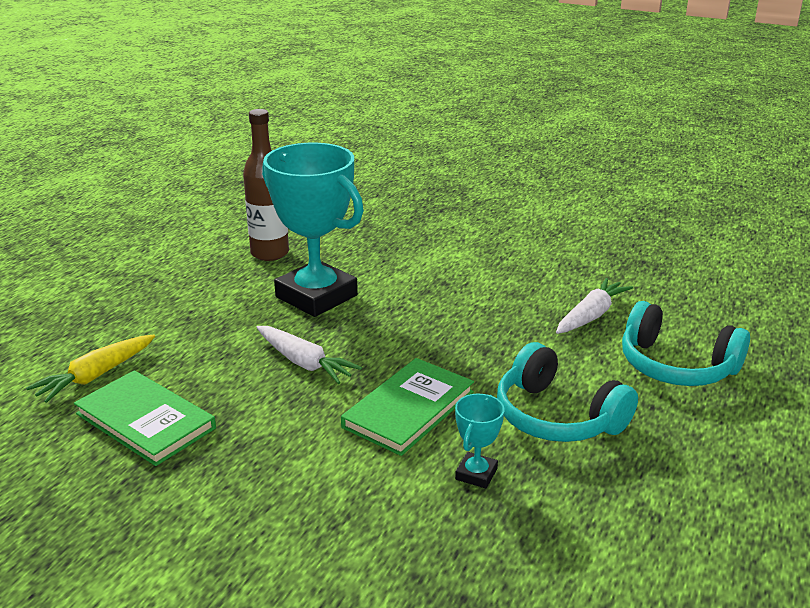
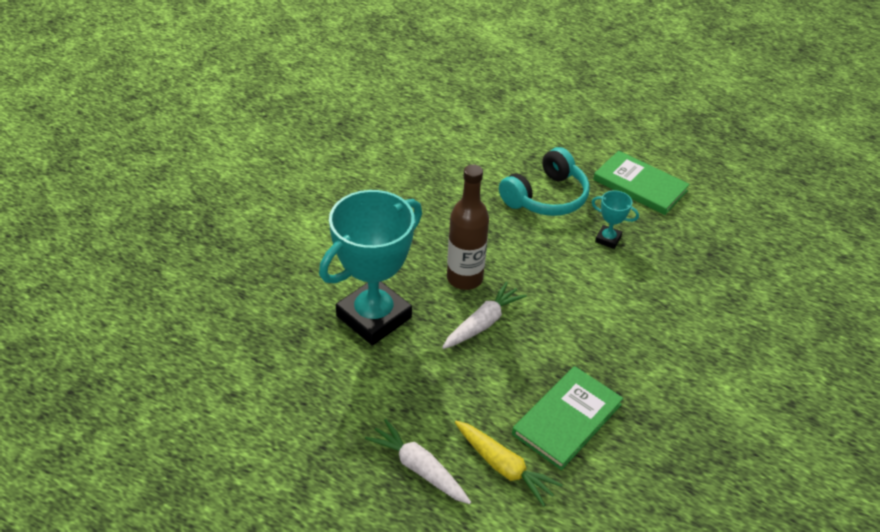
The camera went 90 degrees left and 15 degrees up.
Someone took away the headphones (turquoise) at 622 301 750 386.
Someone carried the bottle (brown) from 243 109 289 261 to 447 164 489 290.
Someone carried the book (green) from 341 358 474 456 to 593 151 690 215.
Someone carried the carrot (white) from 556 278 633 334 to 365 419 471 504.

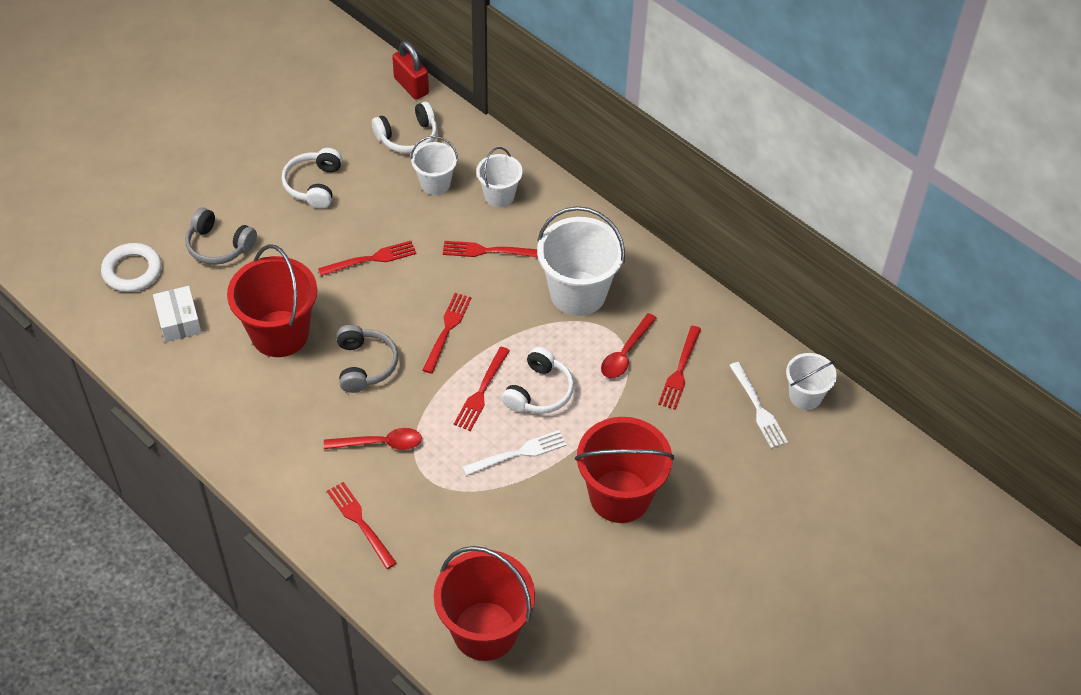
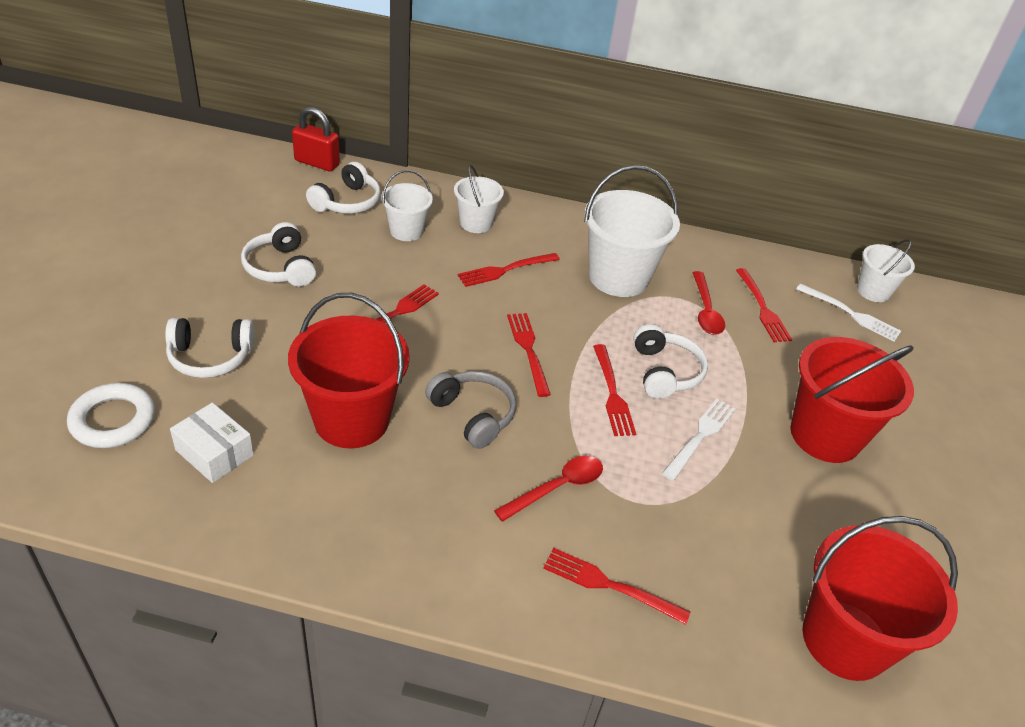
The camera went 35 degrees left and 10 degrees down.
Someone repainted the headphones (grey) at 185 207 257 265, which became the headphones (white) at 165 318 255 378.

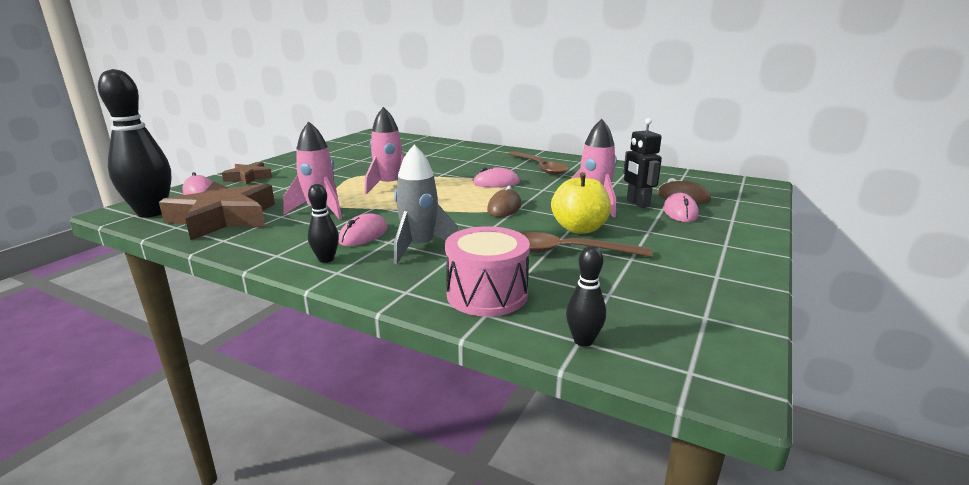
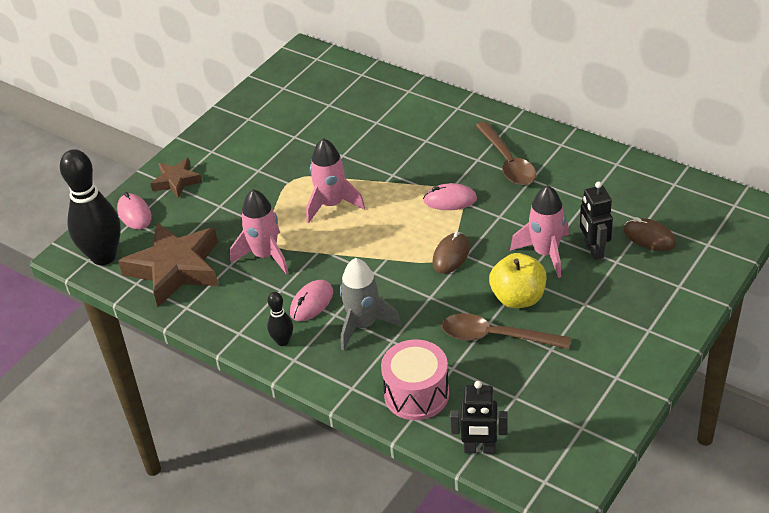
The camera went 10 degrees right and 20 degrees up.
Someone took away the mouse (pink) at 663 193 699 222.
Someone swapped the bowling pin (black) at 566 246 606 347 for the robot (black) at 450 381 508 454.

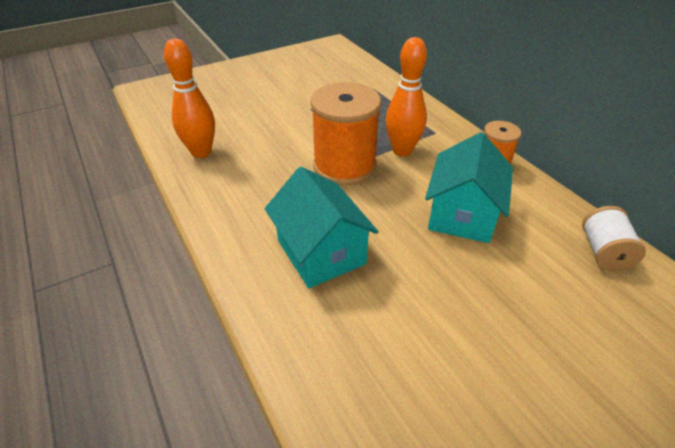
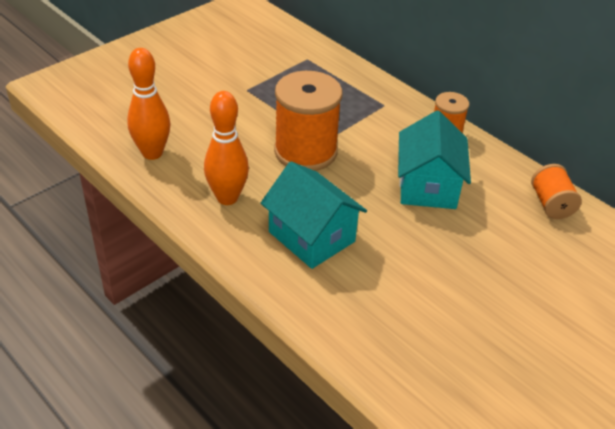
The camera went 15 degrees left and 0 degrees up.
Someone carried the bowling pin (orange) from 386 37 427 156 to 204 91 249 205.
Someone repainted the spool (white) at 582 206 646 271, which became the spool (orange) at 531 164 582 219.

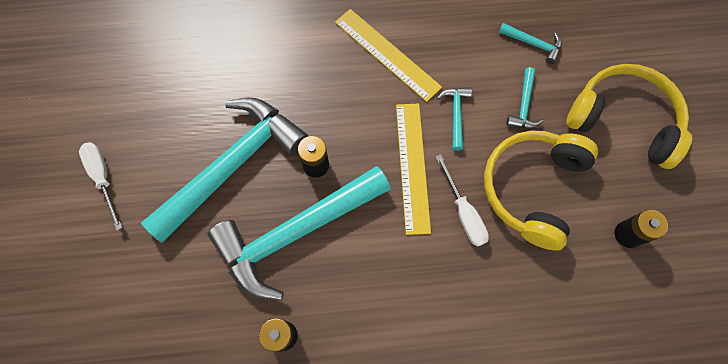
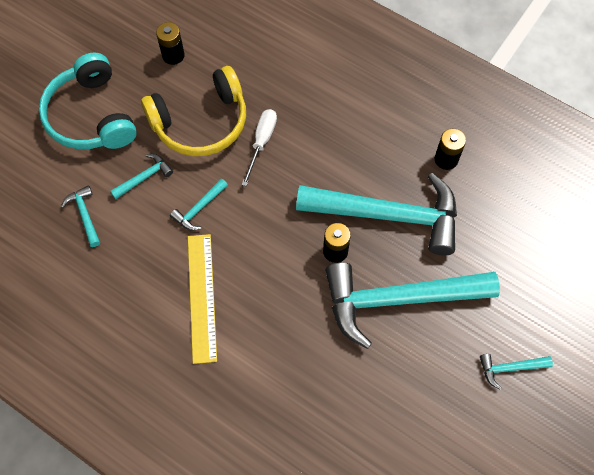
The camera went 140 degrees left and 5 degrees down.
Someone took away the ruler (yellow) at 396 103 431 235.
Someone swapped the screwdriver (white) at 79 142 123 231 for the hammer (turquoise) at 480 354 553 390.
Someone repainted the headphones (yellow) at 566 64 692 169, which became the headphones (turquoise) at 39 53 137 149.

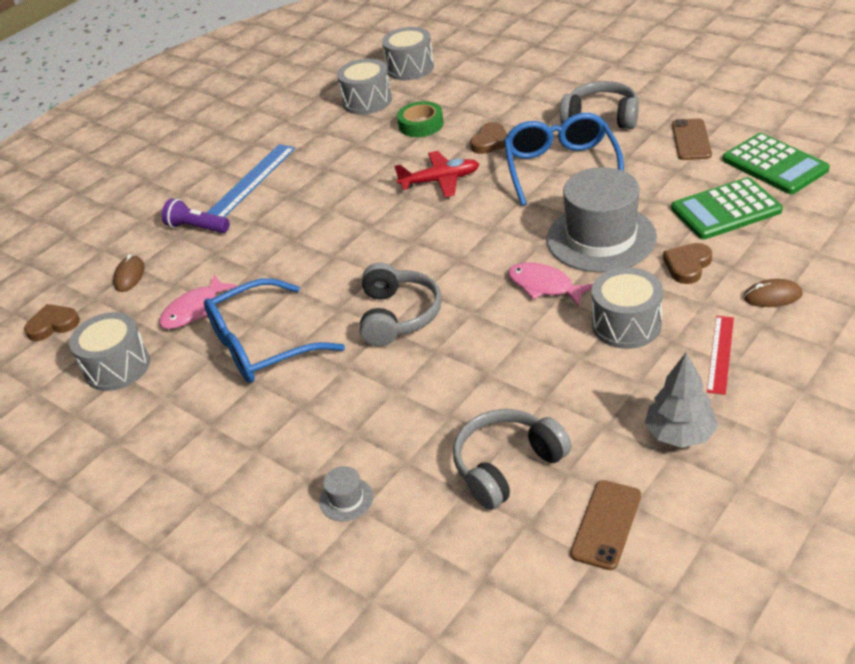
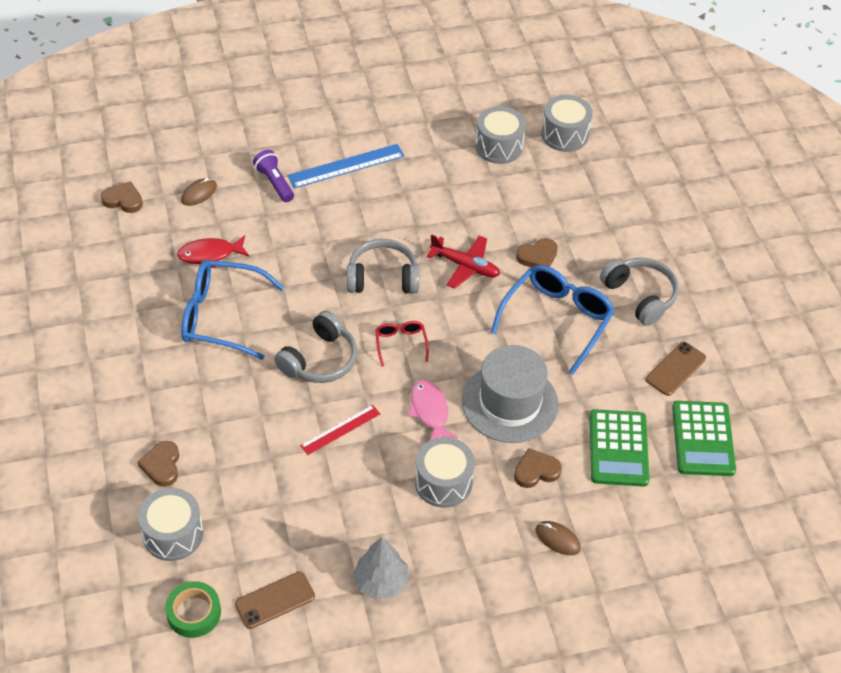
The camera went 30 degrees right and 10 degrees up.
Someone put down the glasses (red) at 375 321 429 367.
Someone carried the drum (grey) from 69 312 150 391 to 138 488 203 561.
Someone carried the tape (green) from 397 101 444 137 to 165 581 221 638.
Someone carried the headphones (grey) from 453 409 572 510 to 347 239 419 294.
Someone carried the ruler (red) from 707 316 734 395 to 300 405 380 455.
Someone swapped the hat (grey) at 319 466 373 521 for the heart (brown) at 138 441 179 487.
Someone repainted the fish (pink) at 159 274 237 329, which became the fish (red) at 177 235 249 268.
Someone rotated the calculator (green) at 671 177 783 239 by 105 degrees counterclockwise.

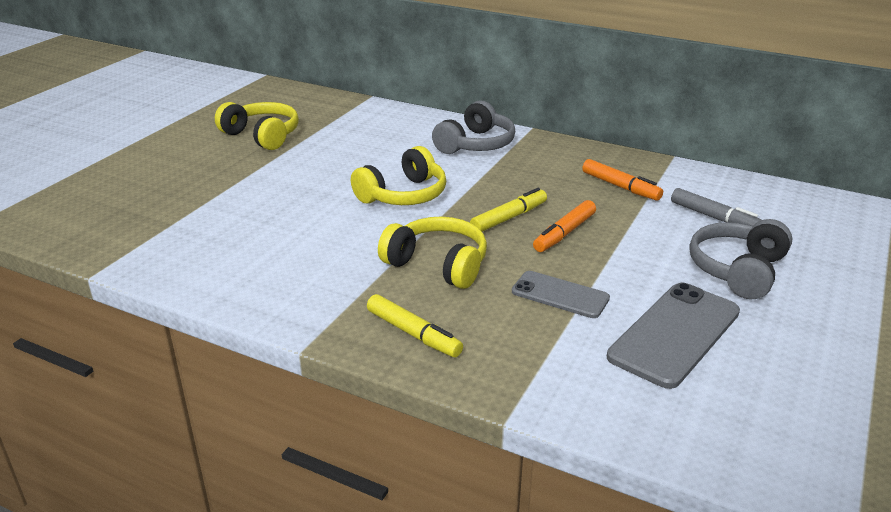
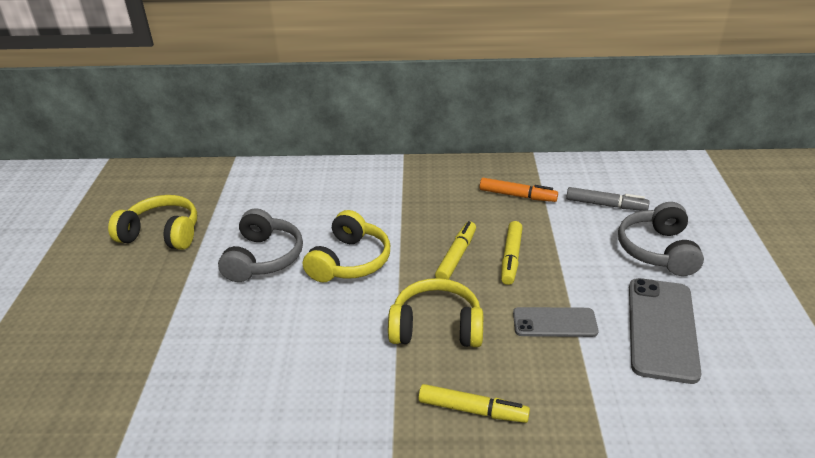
The camera went 25 degrees left and 5 degrees up.
Someone carried the headphones (grey) from 432 100 515 154 to 218 208 303 282.
Someone repainted the marker (orange) at 533 200 596 252, which became the marker (yellow) at 501 221 523 285.

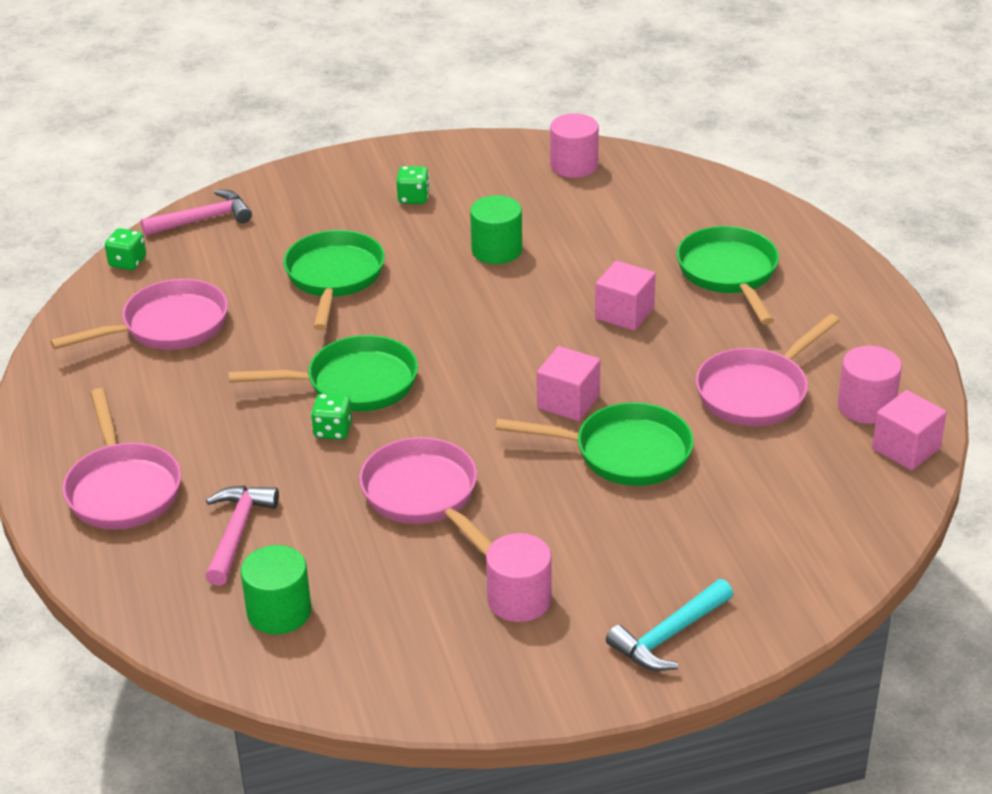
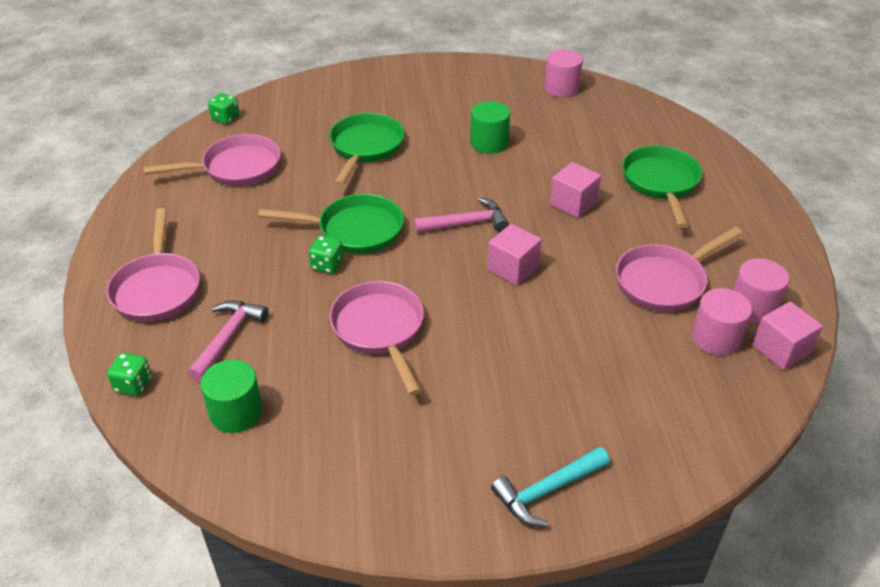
The camera went 10 degrees right and 5 degrees up.
Someone took away the pan (green) at 496 402 694 486.
Someone carried the hammer (pink) from 141 190 252 236 to 414 197 509 233.
Someone carried the dice (green) from 397 166 430 204 to 107 353 152 396.
Someone carried the cylinder (pink) from 486 533 552 622 to 692 288 752 356.

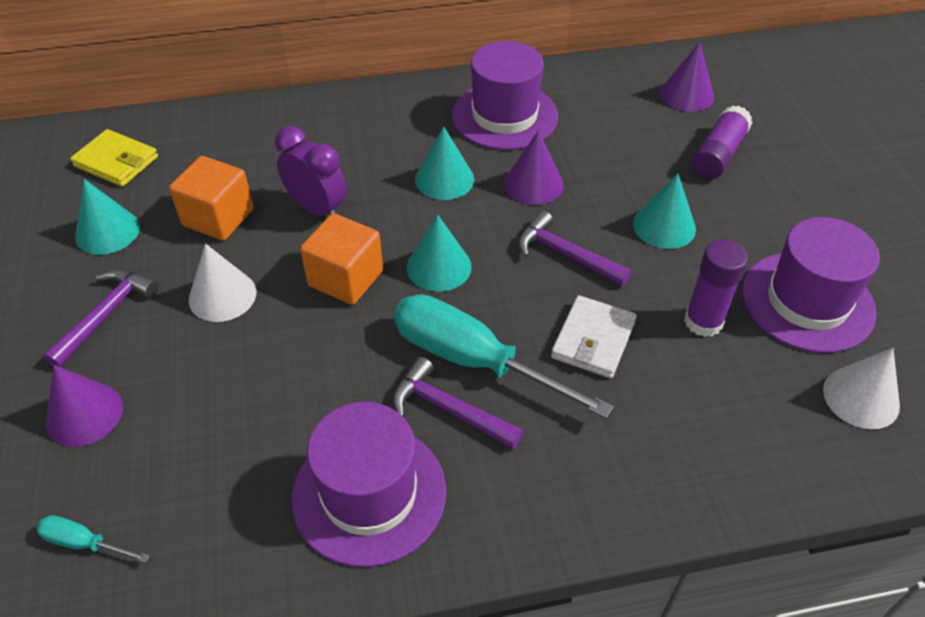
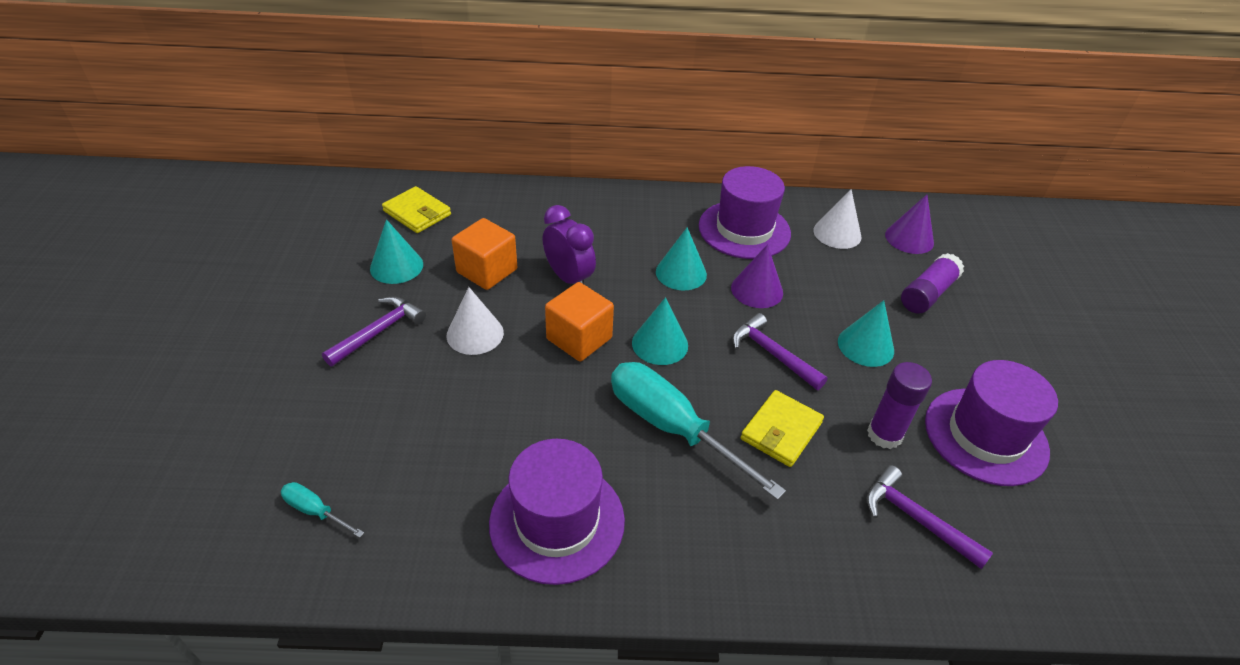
The camera went 10 degrees right and 5 degrees down.
Someone took away the cone (purple) at 46 365 123 447.
Someone carried the hammer (purple) from 393 357 523 449 to 866 465 993 569.
Someone carried the cone (white) from 823 348 900 429 to 813 189 862 249.
Someone repainted the wallet (white) at 551 295 637 378, which became the wallet (yellow) at 741 390 824 467.

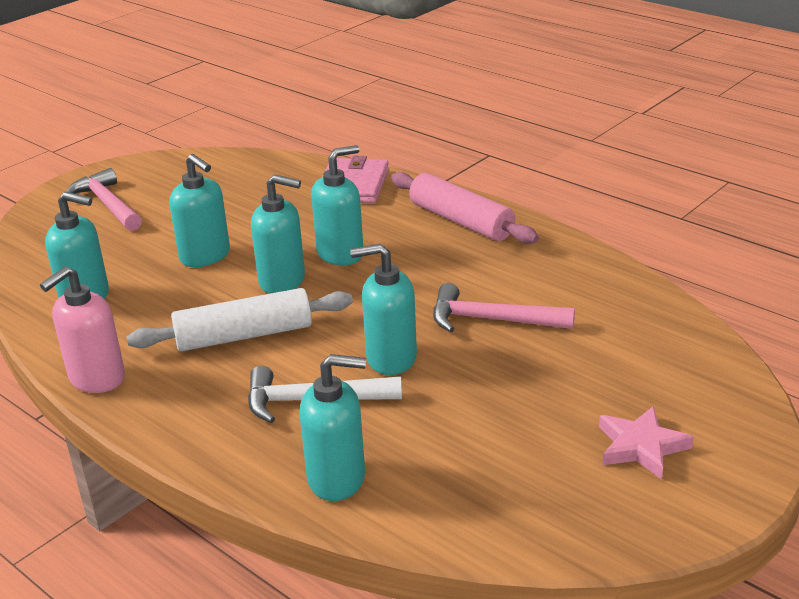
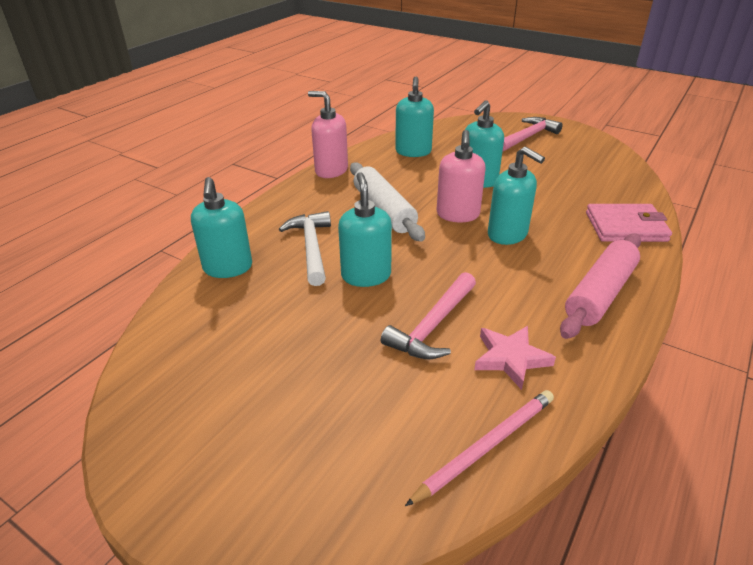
The camera went 80 degrees right and 5 degrees up.
Someone put down the pencil (pink) at 405 390 554 506.
Someone carried the star (pink) from 599 406 694 479 to 474 326 556 390.
Someone repainted the soap dispenser (turquoise) at 251 174 305 294, which became the soap dispenser (pink) at 437 130 486 222.
Someone rotated the hammer (pink) at 433 283 575 332 by 150 degrees counterclockwise.

